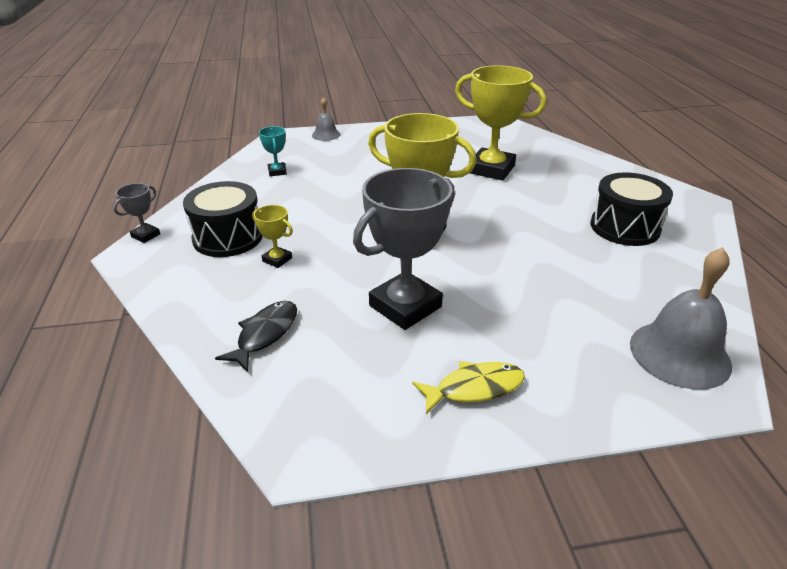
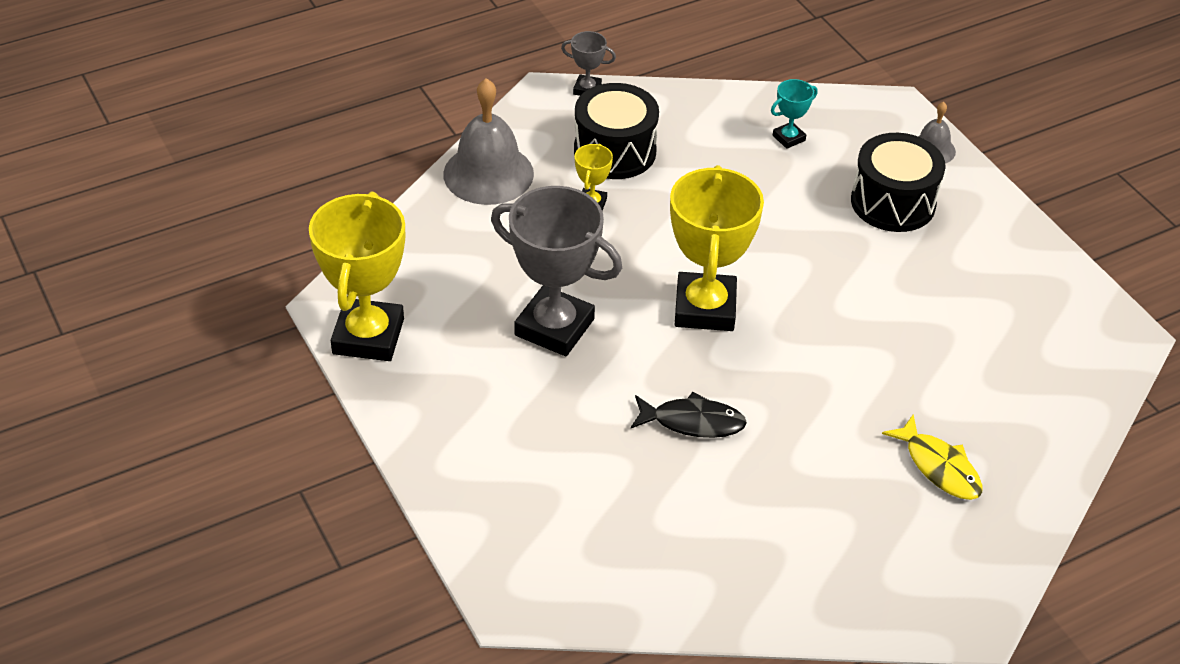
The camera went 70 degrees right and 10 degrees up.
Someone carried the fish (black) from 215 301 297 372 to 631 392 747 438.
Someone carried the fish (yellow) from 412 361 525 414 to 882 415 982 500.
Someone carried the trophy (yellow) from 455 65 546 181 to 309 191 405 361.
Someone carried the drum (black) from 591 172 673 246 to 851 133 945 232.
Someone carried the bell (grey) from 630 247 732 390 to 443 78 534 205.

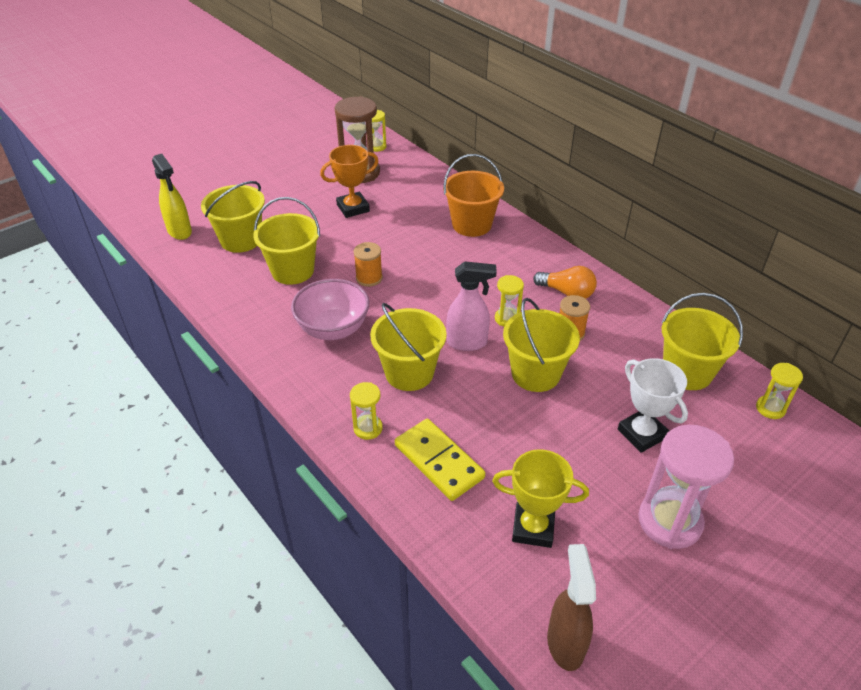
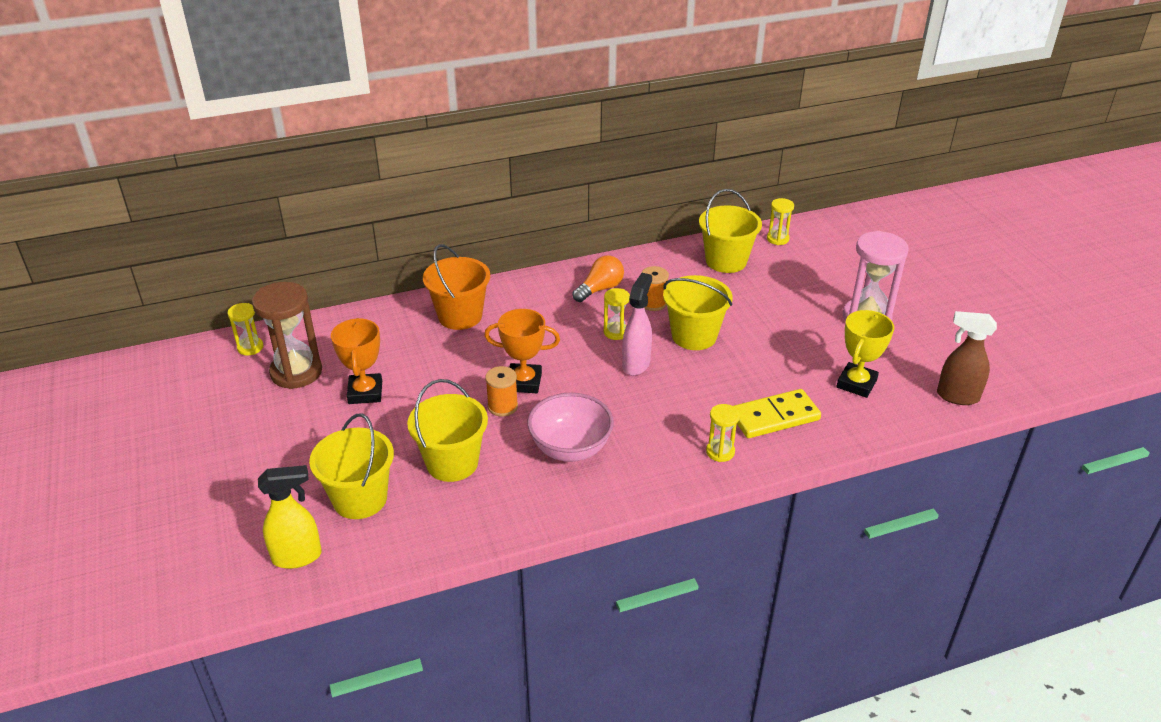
The camera went 70 degrees left and 5 degrees down.
Someone took away the bucket (yellow) at 370 303 447 391.
Someone took away the trophy (white) at 618 358 688 453.
Someone put down the trophy (orange) at 484 309 560 393.

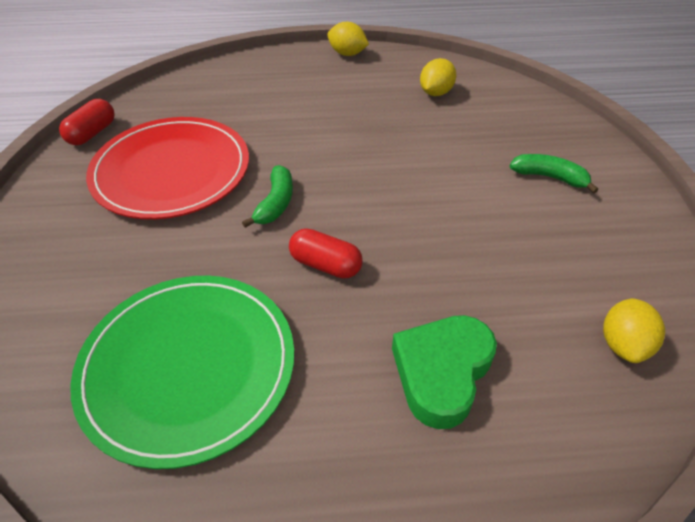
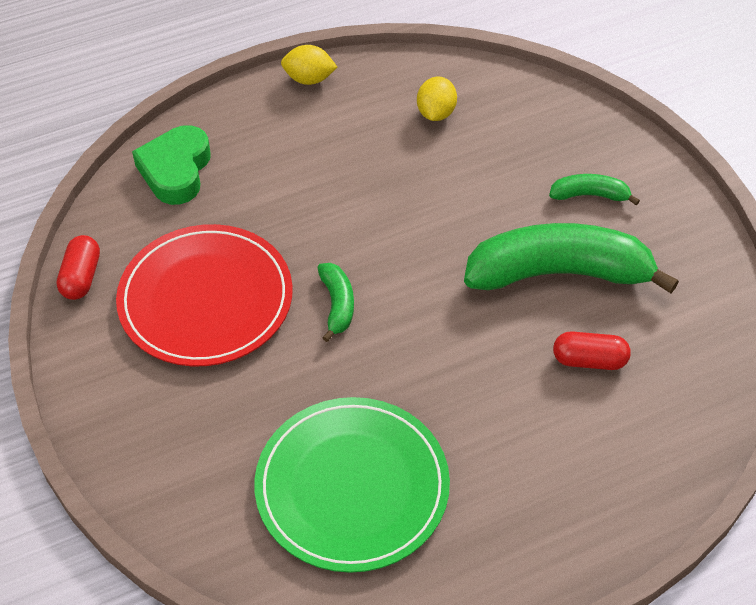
The camera went 20 degrees left and 5 degrees up.
Someone took away the lemon (yellow) at 603 298 665 363.
Someone put down the banana (green) at 464 223 679 293.
Someone carried the capsule (red) from 289 228 363 279 to 553 331 631 370.
Someone carried the heart (green) from 392 315 497 429 to 132 125 211 205.

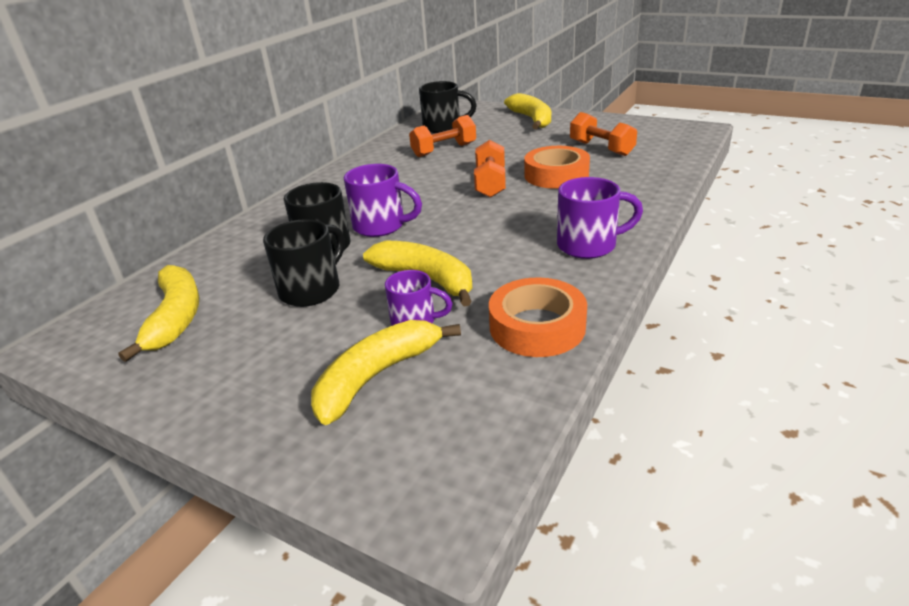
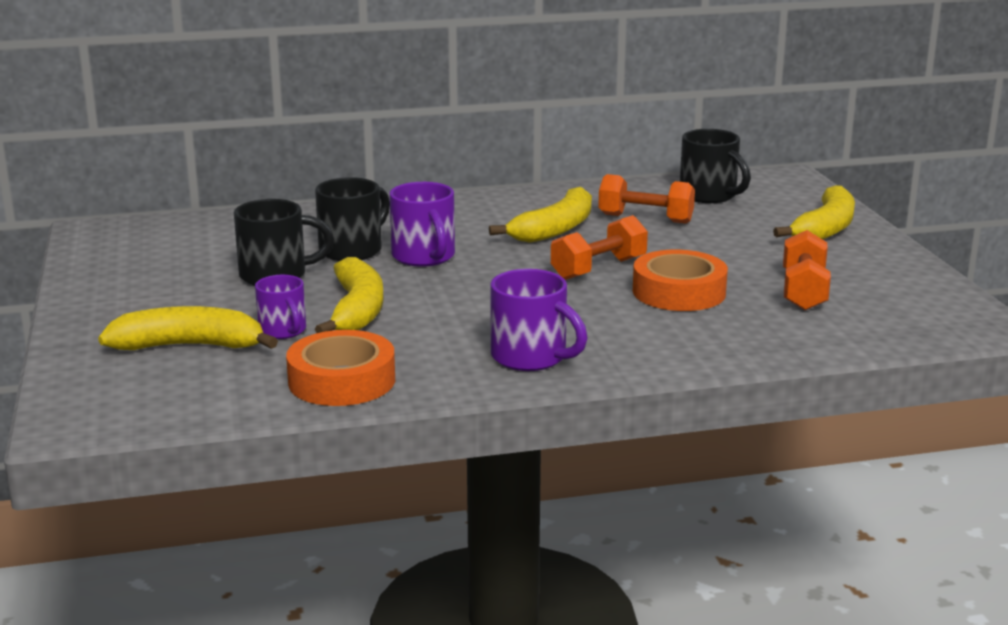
The camera went 45 degrees right and 10 degrees down.
Someone carried the banana (yellow) from 119 265 199 362 to 489 187 592 243.

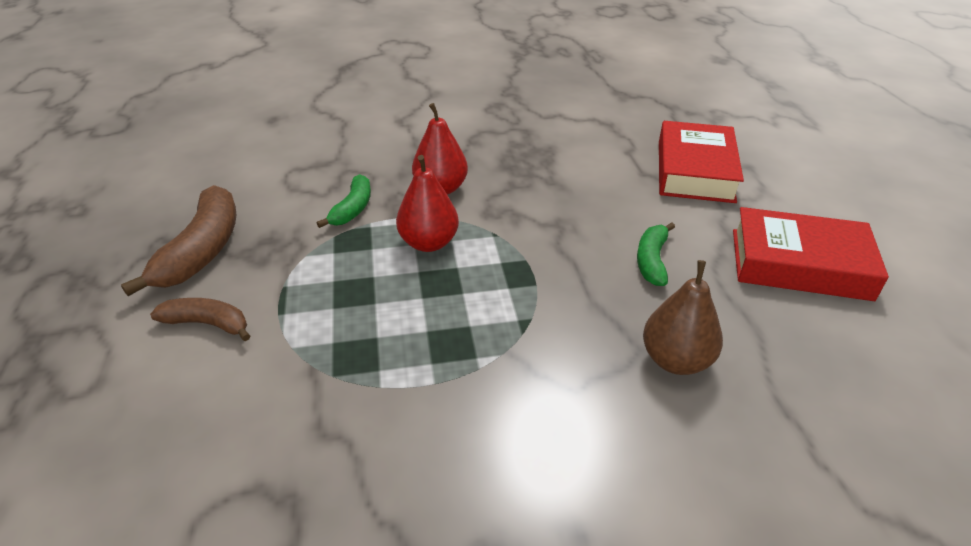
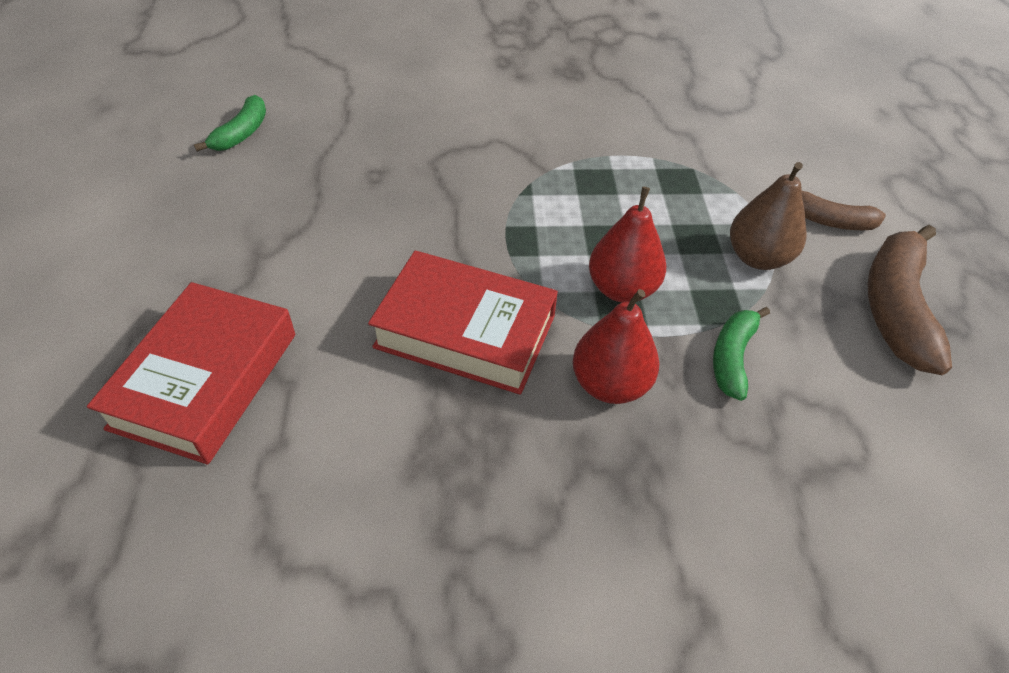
The camera went 175 degrees left and 10 degrees up.
Someone carried the banana (green) from 637 222 675 286 to 194 95 266 152.
Someone carried the pear (brown) from 643 260 723 375 to 730 162 807 270.
Someone carried the book (red) from 733 207 889 301 to 368 251 558 395.

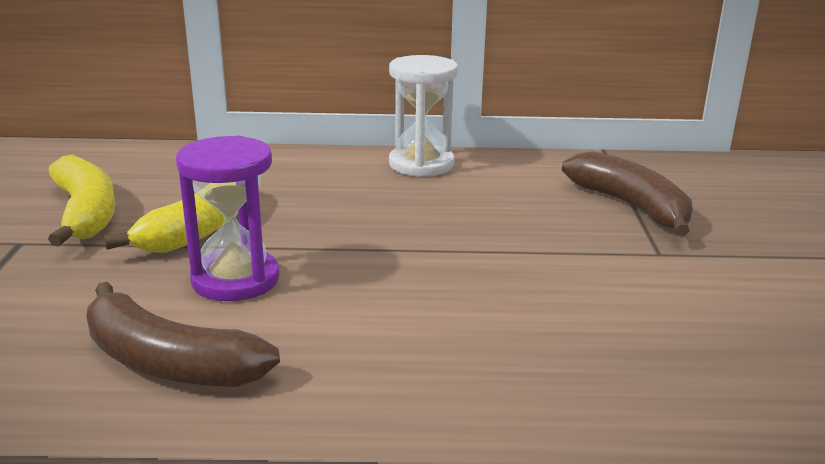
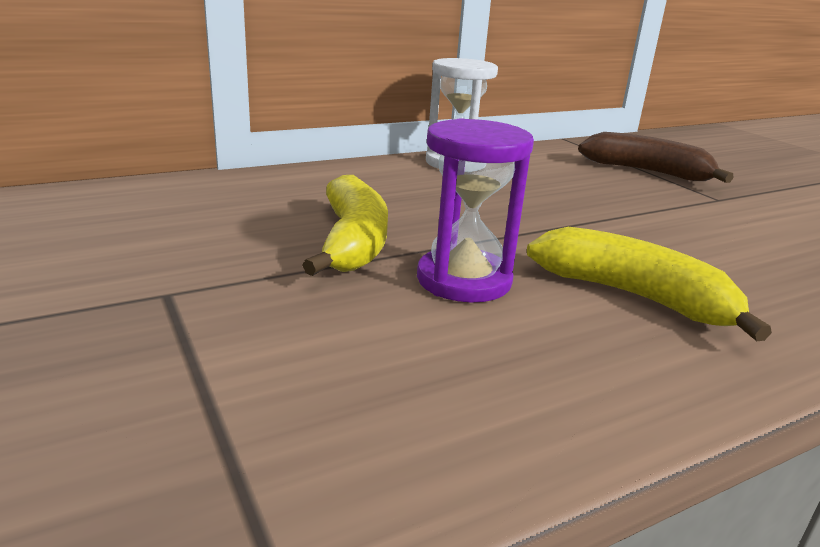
The camera went 30 degrees left and 0 degrees up.
Someone took away the banana (brown) at 86 282 280 387.
Someone carried the banana (yellow) from 48 155 116 247 to 527 227 772 341.

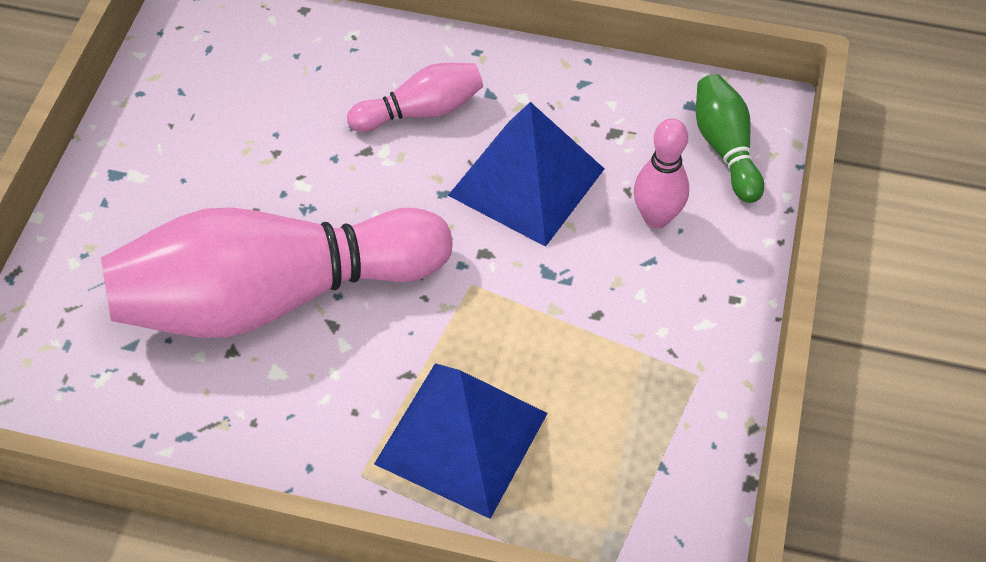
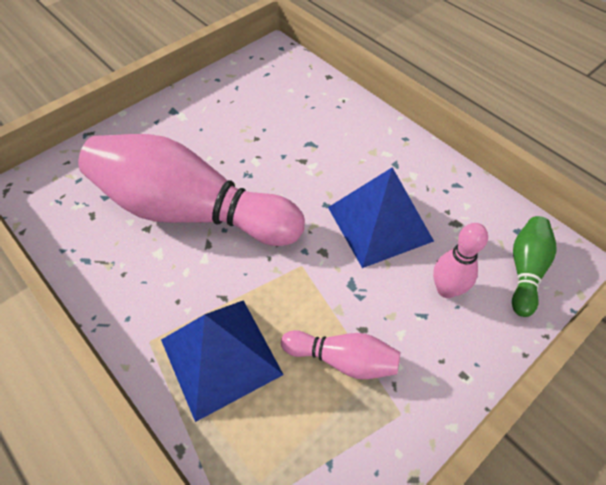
The camera went 35 degrees right and 0 degrees up.
Someone carried the bowling pin (pink) from 347 63 483 132 to 281 330 400 379.

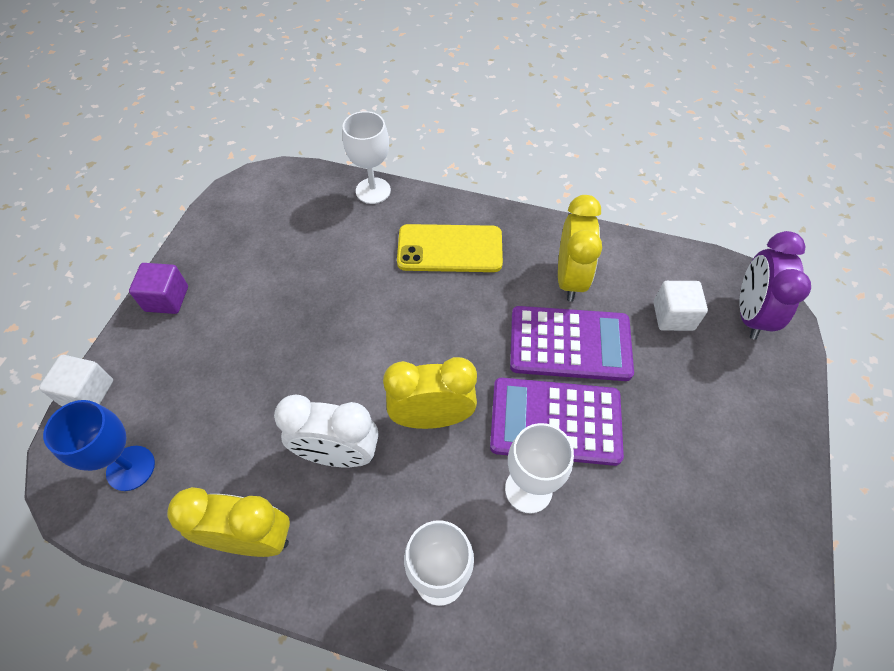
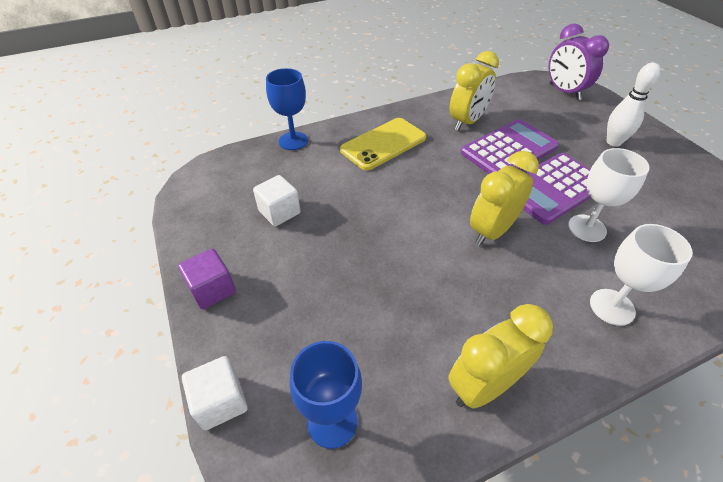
The camera went 40 degrees left and 10 degrees down.
Someone took away the clock (white) at 274 395 378 467.
Someone put down the bowling pin (white) at 607 62 661 147.
Someone carried the cube (white) from 654 281 708 331 to 253 175 301 227.
Someone repainted the goblet (white) at 342 111 391 204, which became the goblet (blue) at 266 68 308 150.
Someone rotated the clock (yellow) at 558 195 602 302 by 75 degrees clockwise.

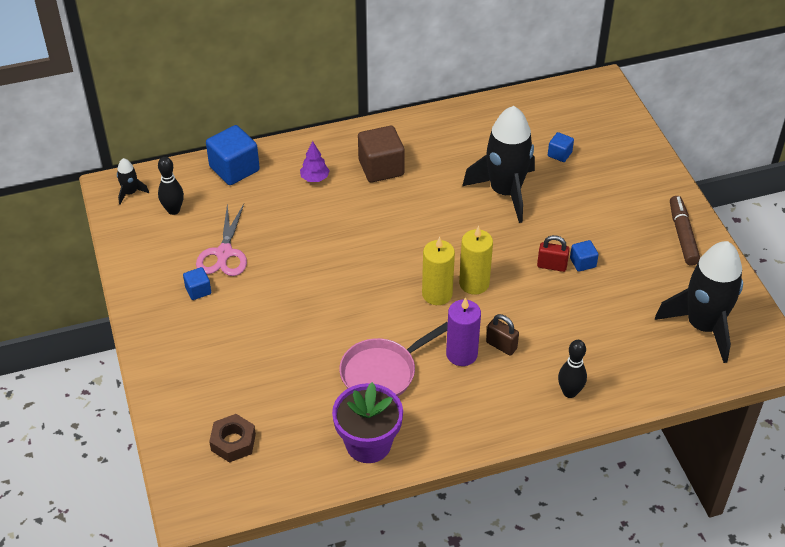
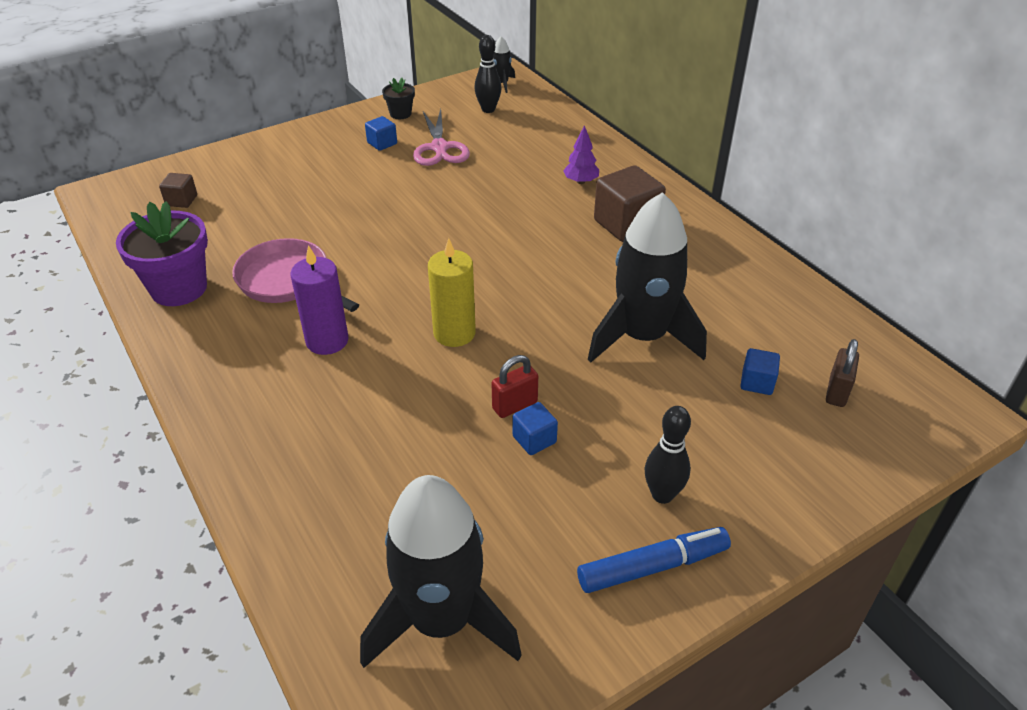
The camera went 75 degrees right and 5 degrees down.
Someone took away the cube (blue) at 206 125 260 185.
Someone took away the candle (yellow) at 422 237 455 305.
Someone put down the flower pot (black) at 382 78 415 119.
Someone carried the padlock (brown) from 486 314 519 356 to 826 339 859 407.
Someone carried the bowling pin (black) from 558 340 587 398 to 645 406 691 504.
Someone swapped the nut (brown) at 209 414 256 463 for the cube (brown) at 159 173 197 208.
Someone repainted the marker (brown) at 670 196 700 266, which became the marker (blue) at 577 527 731 593.
Someone rotated the scissors (pink) at 196 204 247 276 by 90 degrees counterclockwise.
Someone rotated the padlock (red) at 537 235 570 272 by 60 degrees clockwise.

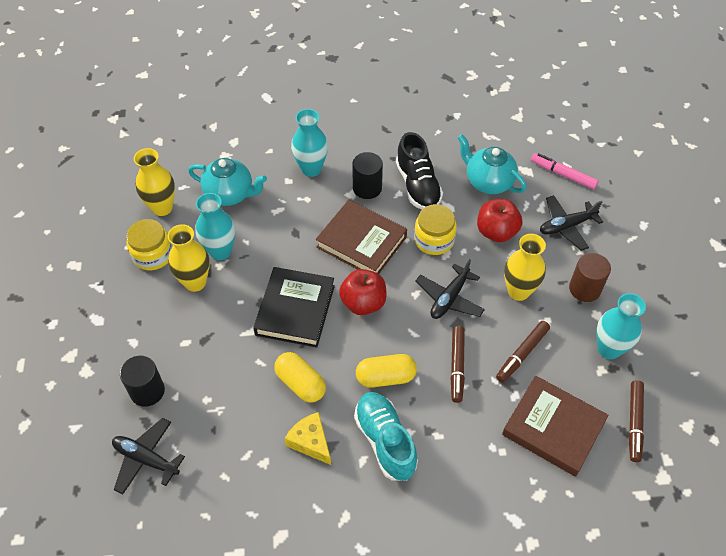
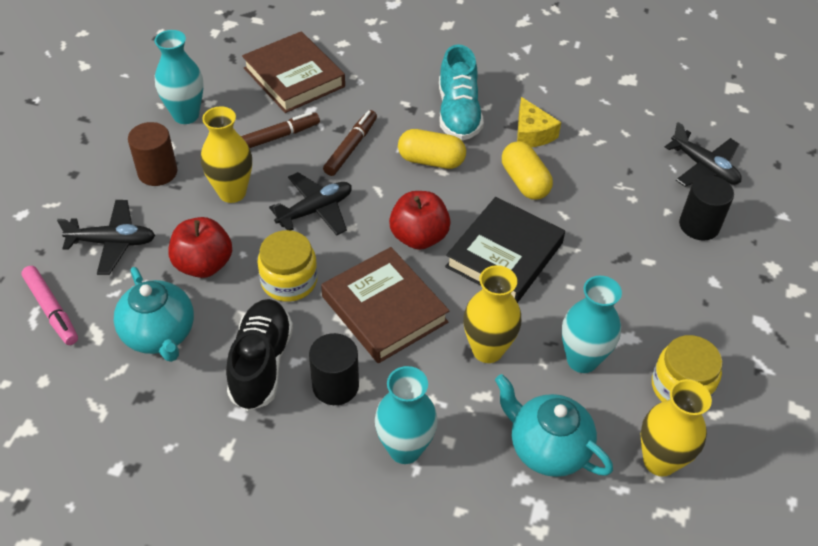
The camera went 160 degrees left and 5 degrees down.
Someone took away the marker (brown) at 629 380 644 462.
Someone carried the vase (yellow) from 167 224 210 292 to 463 265 521 363.

